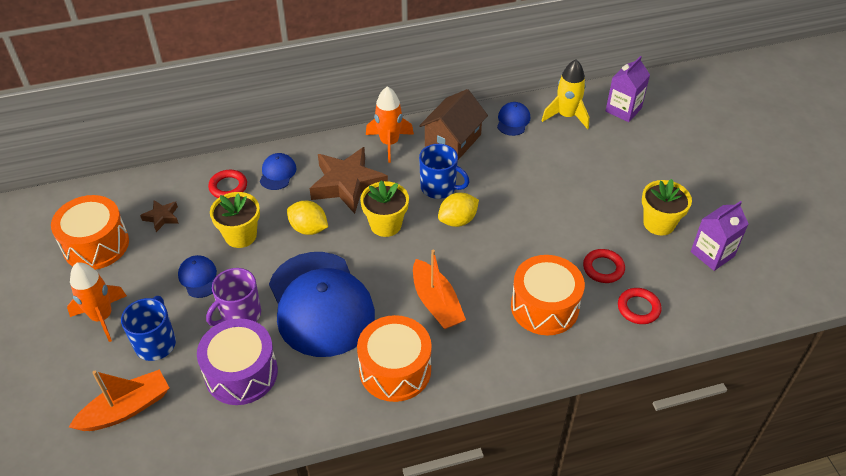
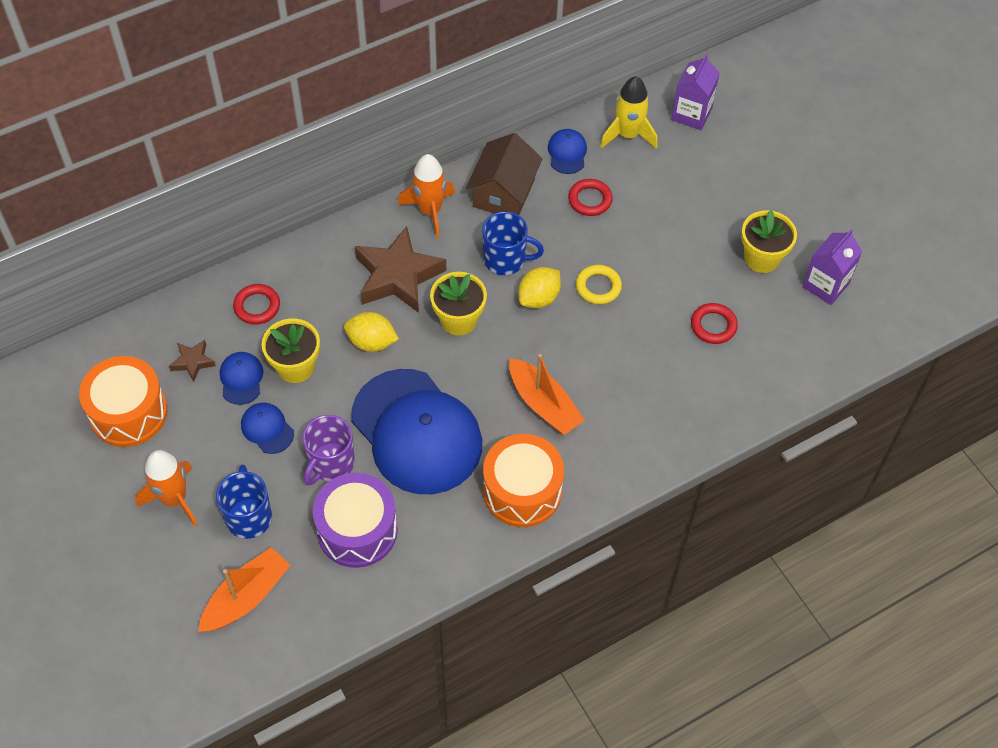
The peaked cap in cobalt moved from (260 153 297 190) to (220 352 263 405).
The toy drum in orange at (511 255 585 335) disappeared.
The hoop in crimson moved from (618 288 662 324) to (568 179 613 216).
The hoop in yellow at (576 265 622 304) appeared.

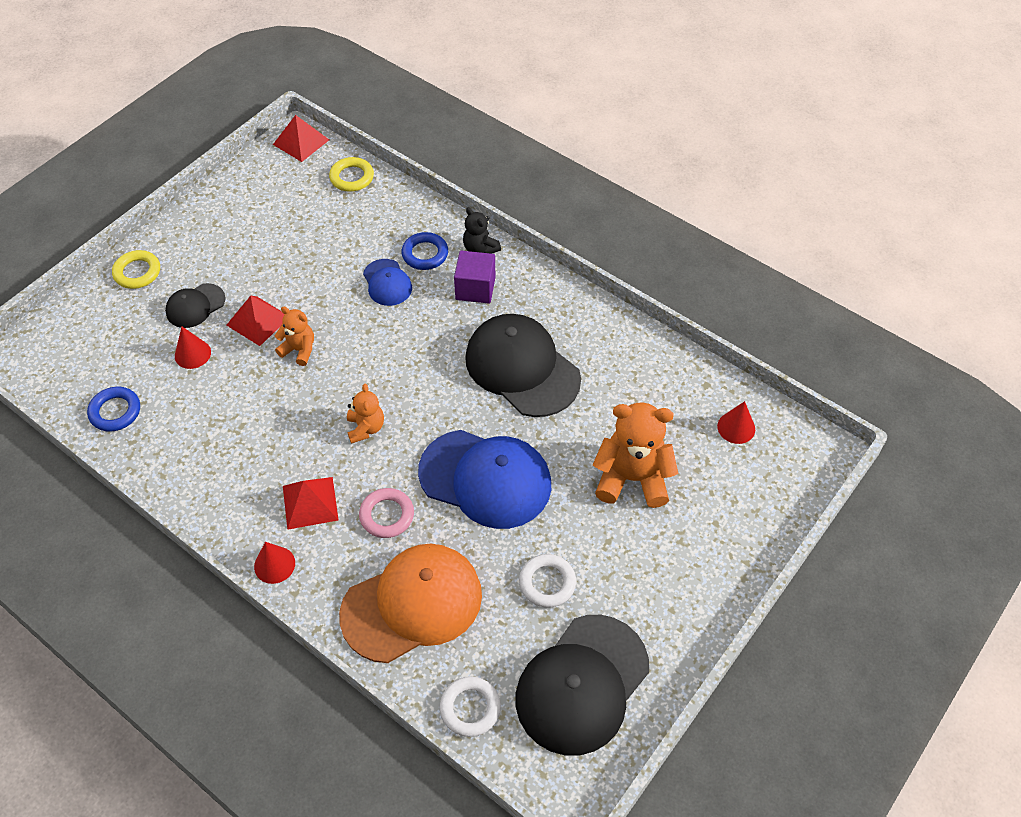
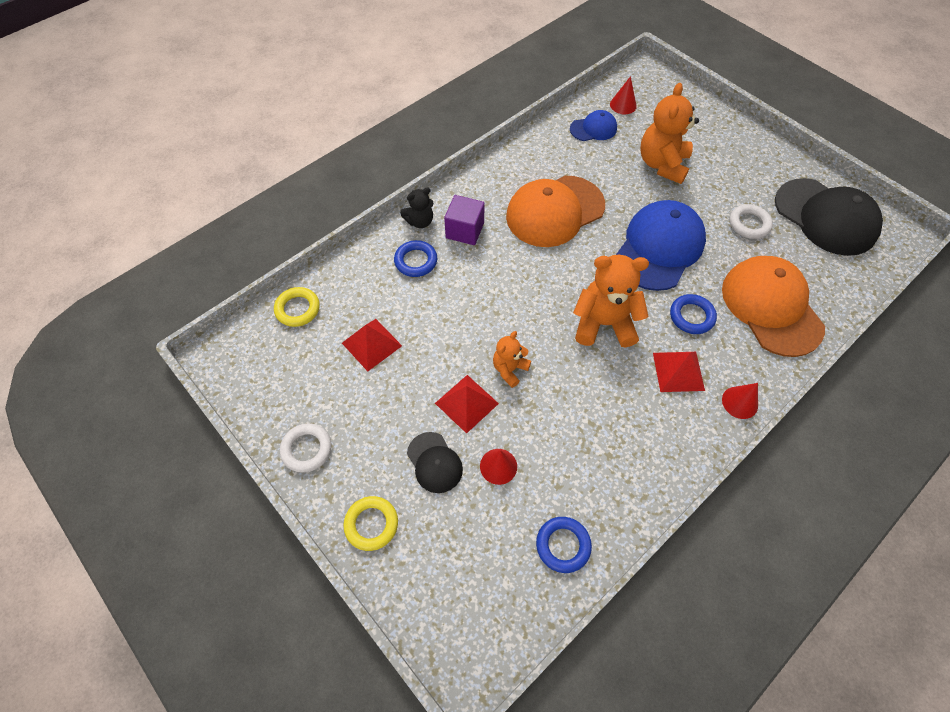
The pyramid shape in crimson moved from (273 115 329 162) to (342 319 402 371).
The stuffed bear in orange at (347 384 384 444) changed to 1.82 times the size.
The hoop in rosy at (359 488 414 538) became the hoop in cobalt at (670 294 717 334).
The peaked cap in cobalt moved from (363 259 412 306) to (570 110 617 141).
The hoop in snow-white moved from (440 676 501 737) to (280 423 331 473).
The peaked cap in ebony at (465 314 581 417) became the peaked cap in orange at (506 176 605 247).

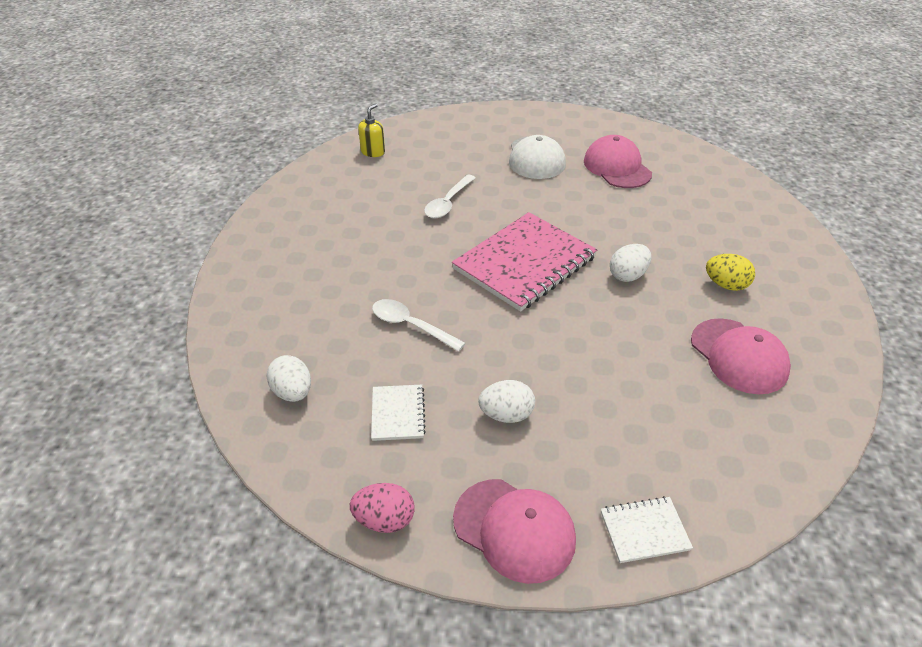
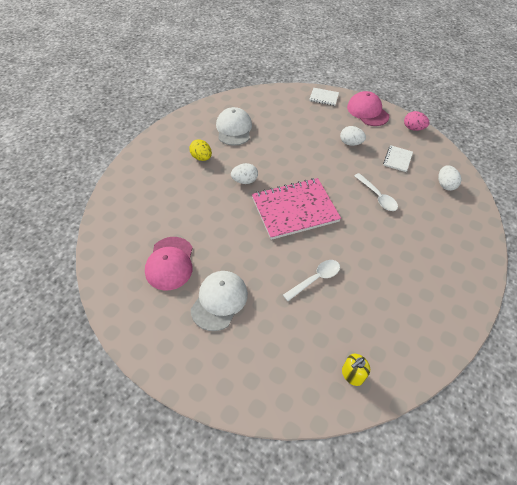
The peaked cap in rosy at (691 318 791 394) became the peaked cap in snow-white at (216 107 252 146).

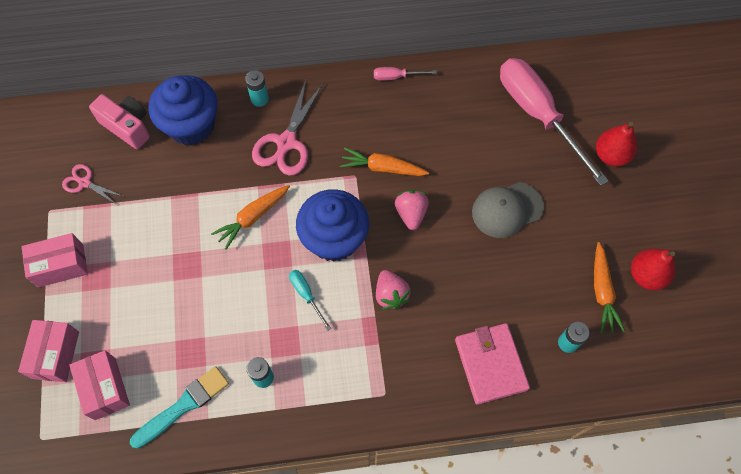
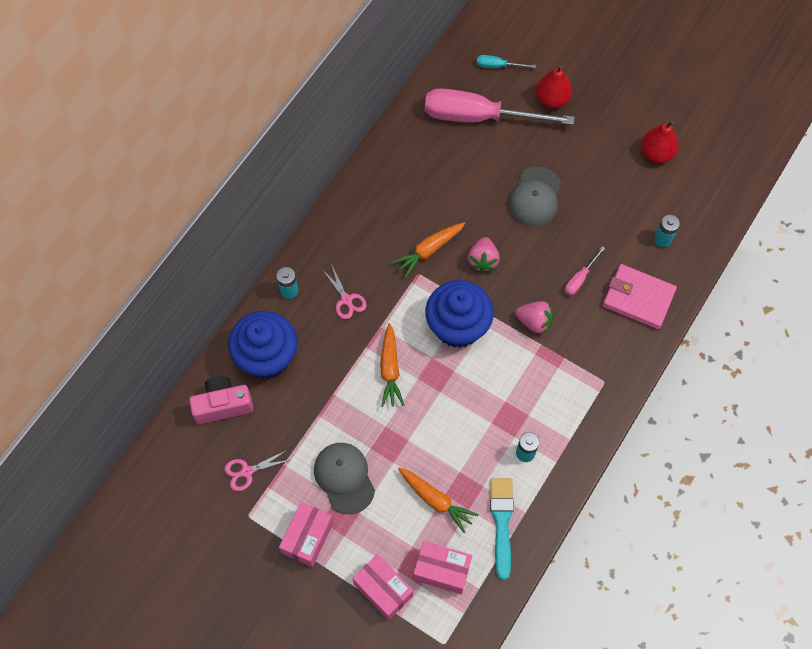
The scissors in rosy at (252 80 323 176) changed to 0.56 times the size.
The screwdriver in teal moved from (289 270 332 331) to (477 55 536 68).
The screwdriver in rosy moved from (374 67 437 81) to (565 246 605 296).
The berry in rosy at (395 190 429 230) turned 120 degrees counterclockwise.
The root vegetable in orange moved from (594 242 625 333) to (398 468 478 534).
The peaked cap in gray at (314 443 375 514) appeared.

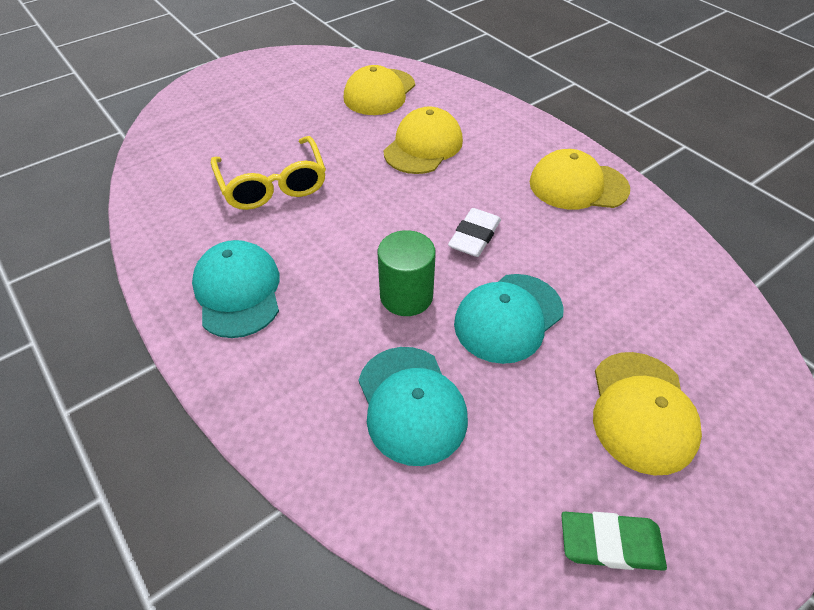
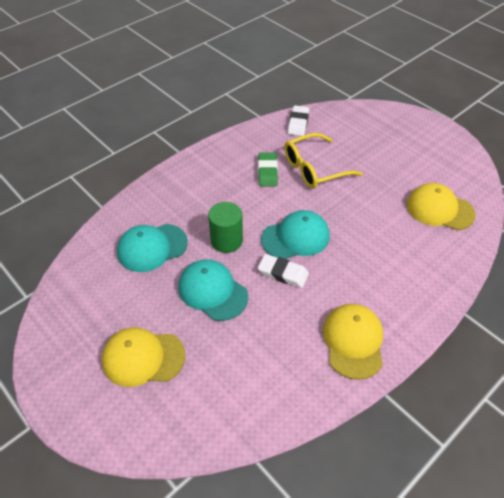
The peaked cap in teal moved from (192 240 280 338) to (261 210 330 259).
The peaked cap in yellow at (384 106 463 174) disappeared.
The pencil eraser in green moved from (561 512 667 571) to (258 152 278 186).
The pencil eraser in snow-white at (288 105 309 136) appeared.

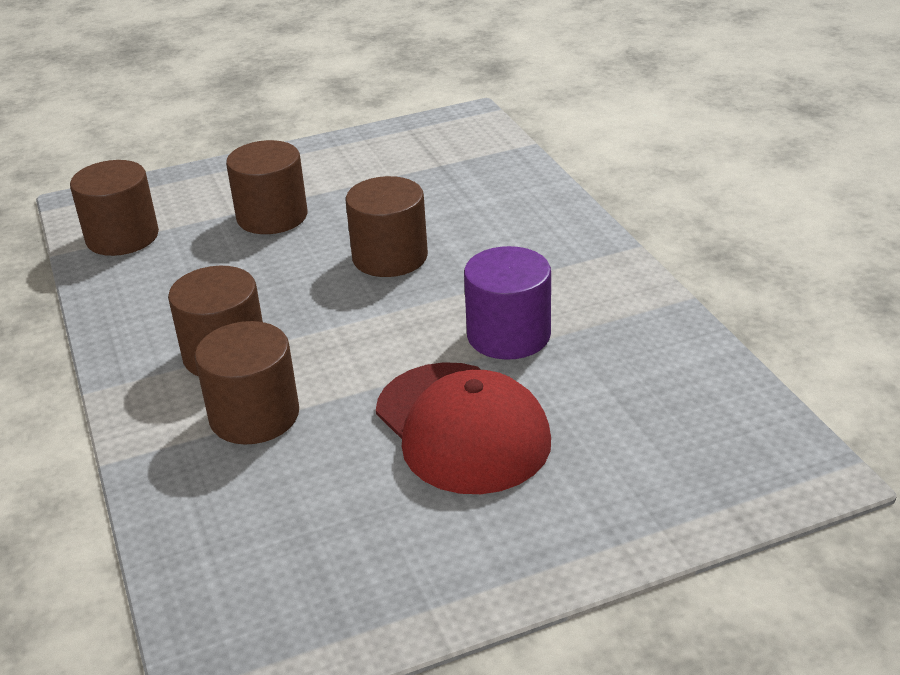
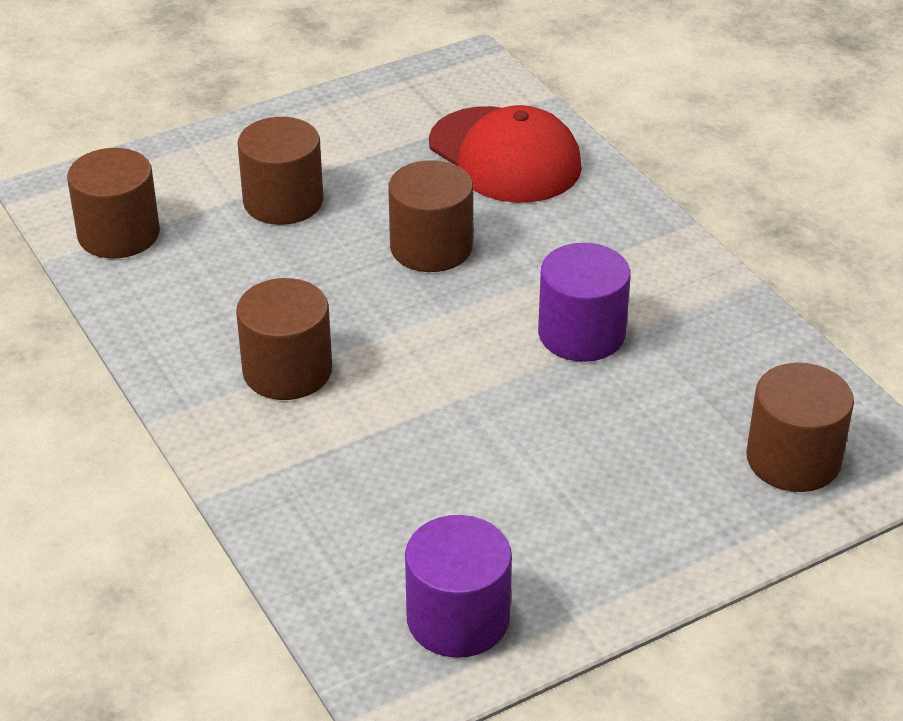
The solid cylinder in brown moved from (195 321 299 444) to (746 363 854 492).
The peaked cap in crimson moved from (376 362 551 494) to (429 105 582 203).
The solid cylinder in violet at (405 515 512 658) appeared.

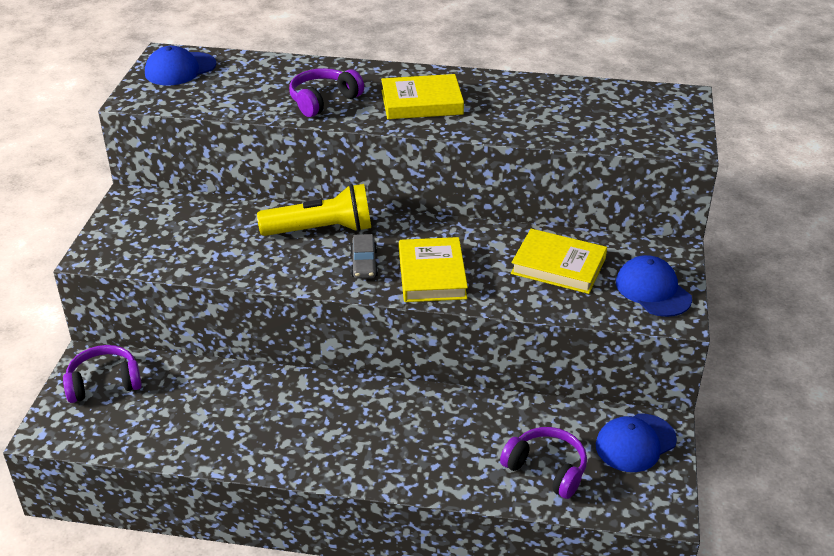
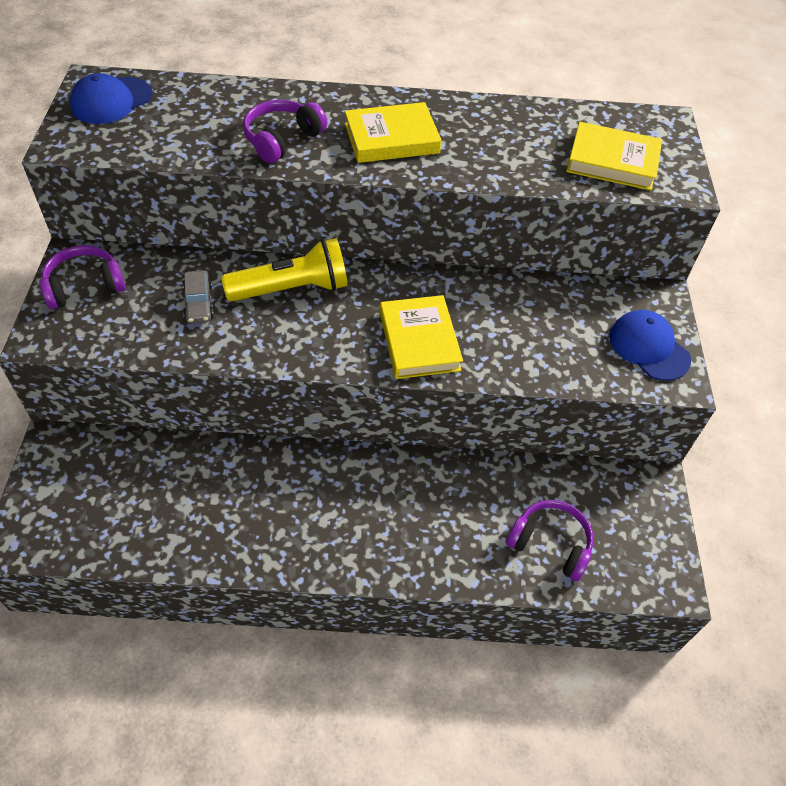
The over-ear headphones in violet moved from (63 345 142 403) to (39 245 126 309).
The car in gray moved from (350 234 378 279) to (183 270 214 324).
The book in yellow moved from (511 229 607 294) to (566 122 662 190).
The peaked cap in cobalt at (596 414 677 472) disappeared.

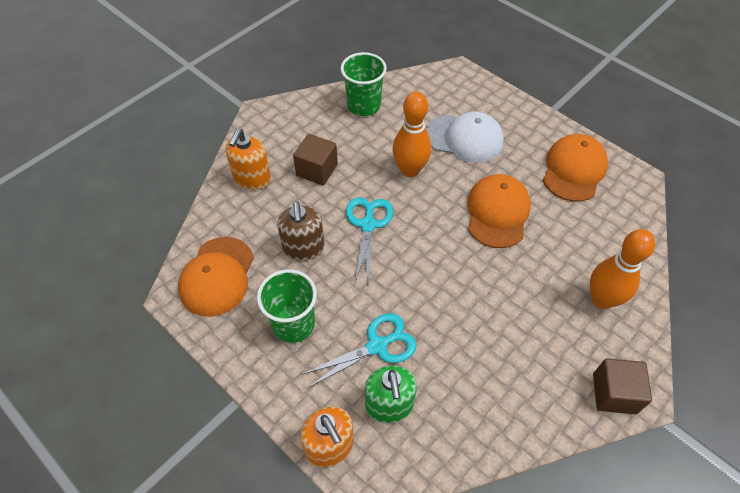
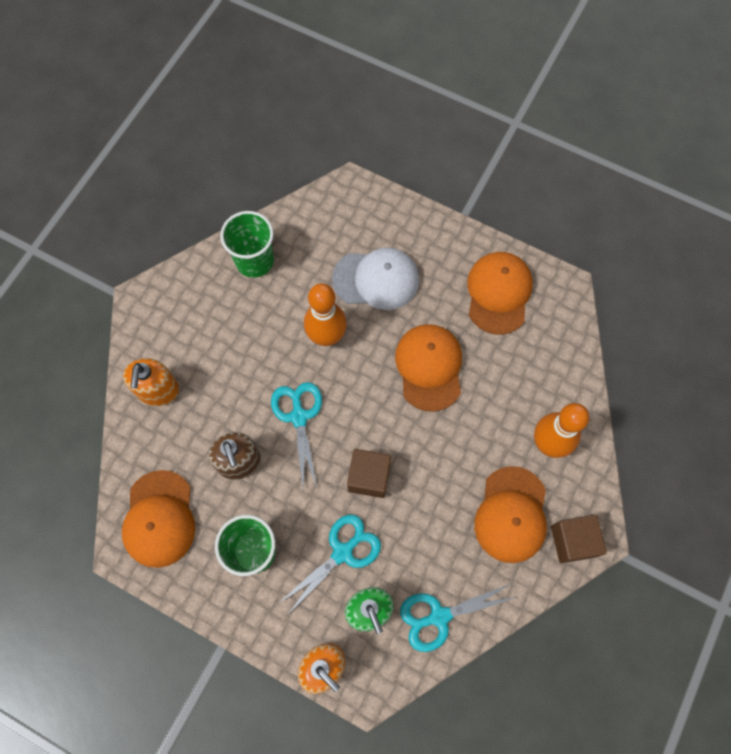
The cube in brown moved from (293 134 338 185) to (347 449 391 498).
The scissors in teal at (400 583 517 652) appeared.
The peaked cap in orange at (474 466 547 563) appeared.

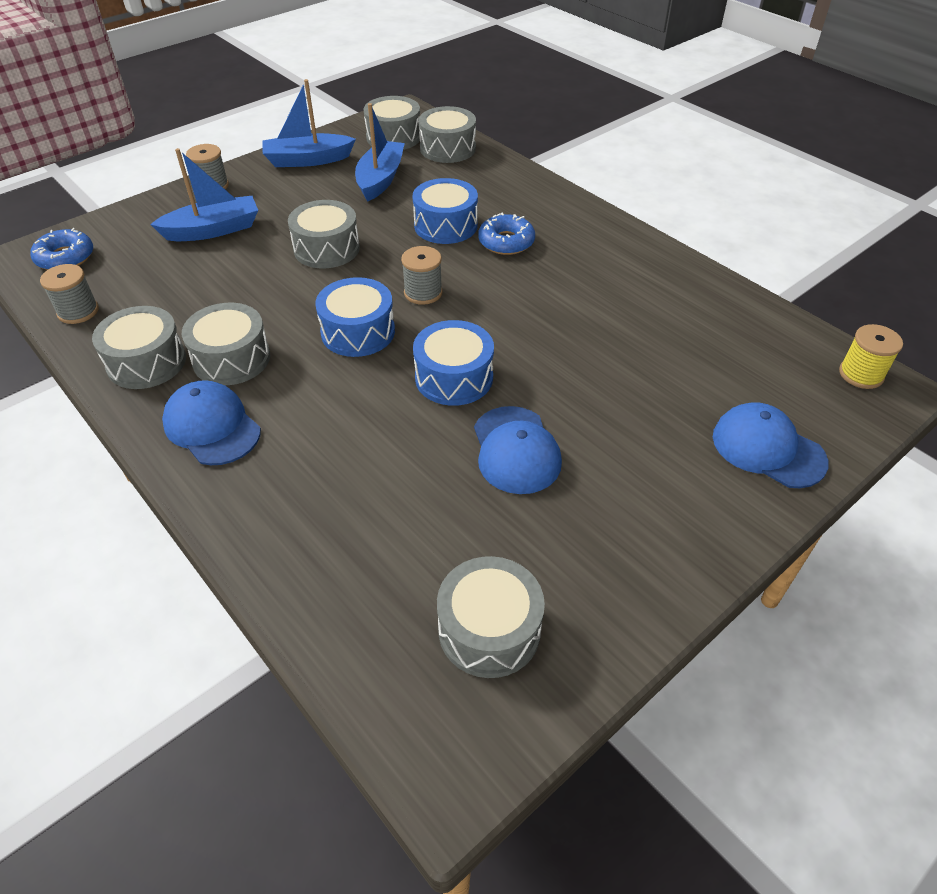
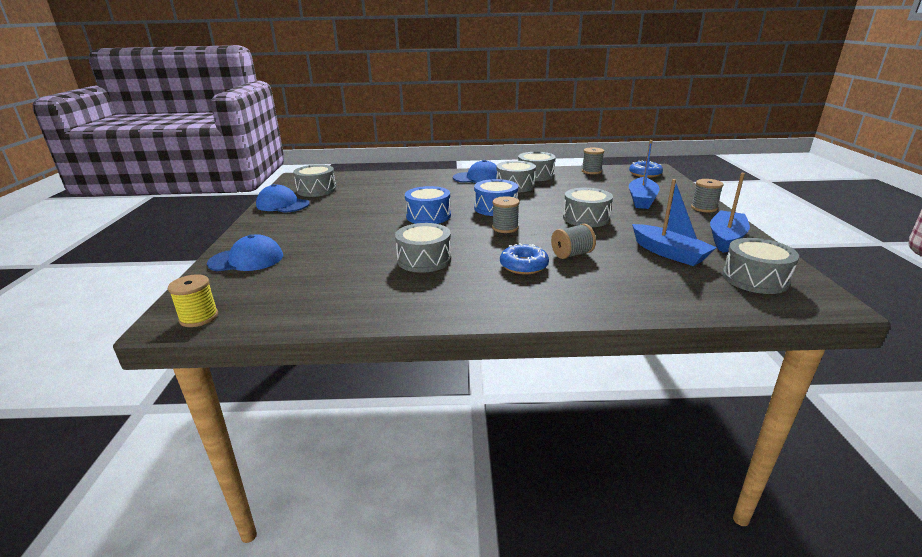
The toy drum in cobalt at (412 178 478 244) was replaced by the reel of thread in gray at (551 224 596 259).
The toy drum in gray moved from (419 106 476 163) to (395 223 451 273).
The peaked cap in cobalt moved from (474 406 562 494) to (256 184 310 213).

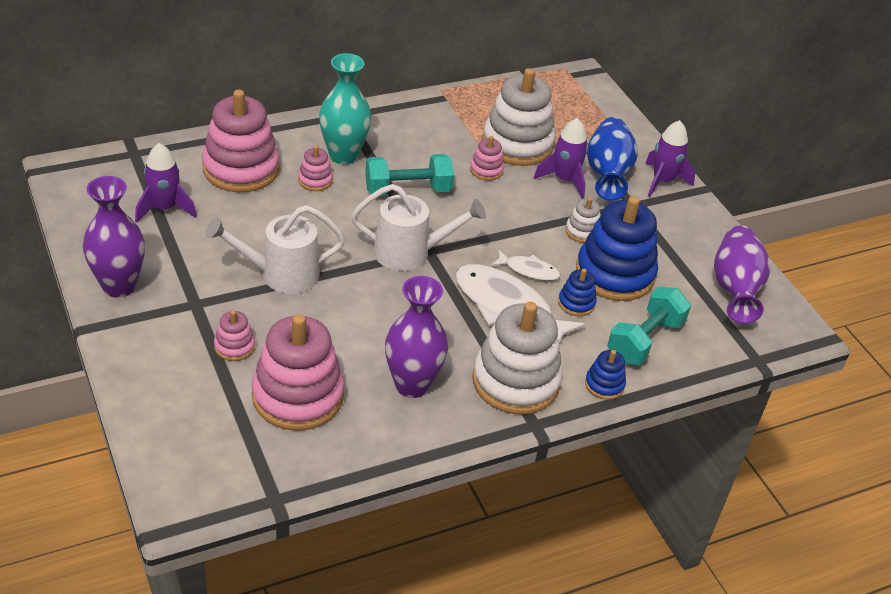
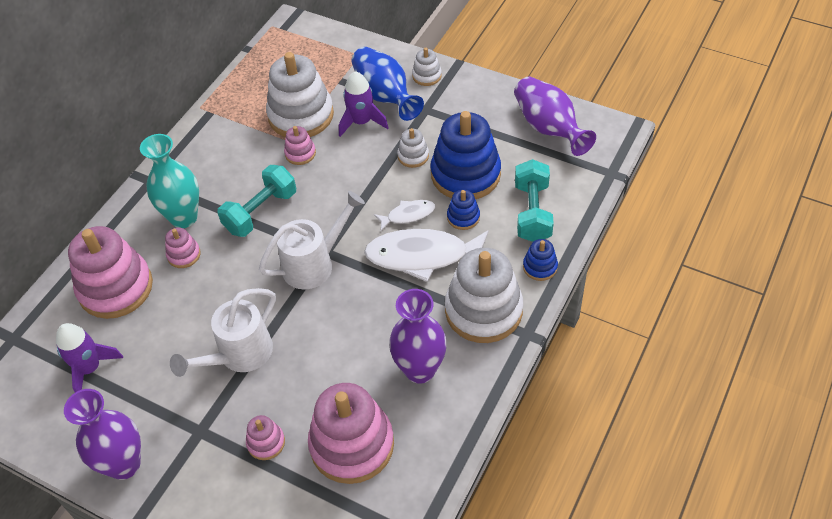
The toy rocket in violet at (645 120 695 197) was replaced by the stacking rings in snow-white at (412 48 442 86).

